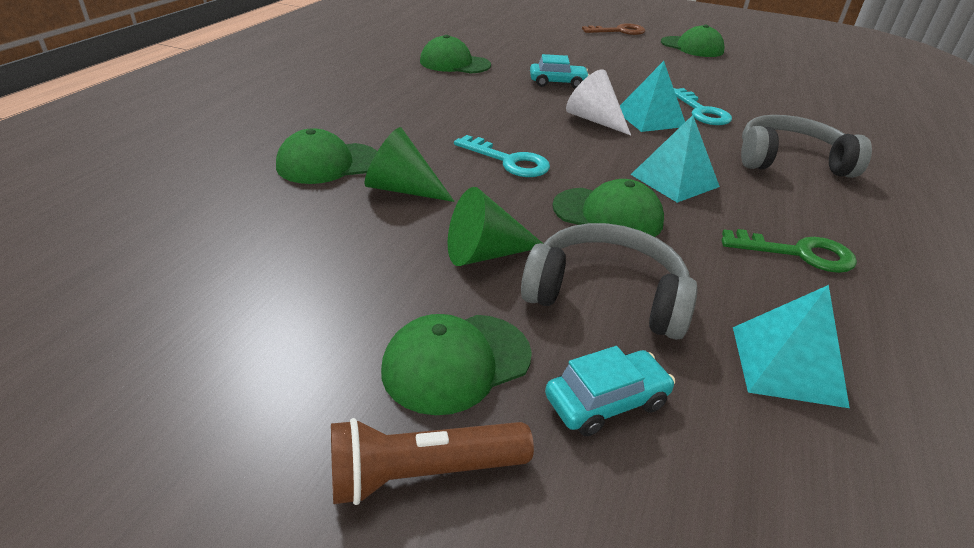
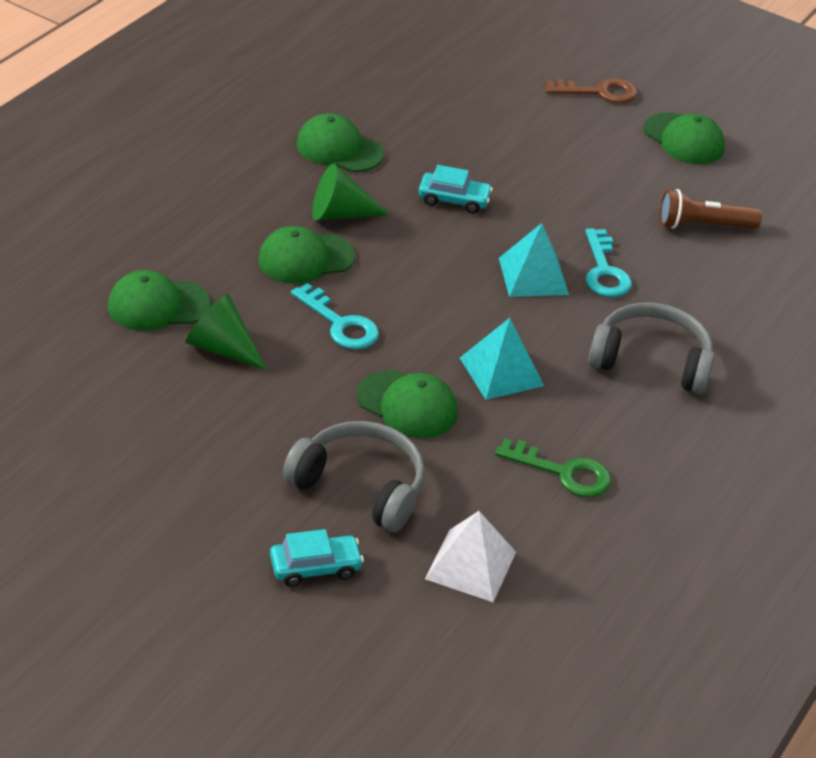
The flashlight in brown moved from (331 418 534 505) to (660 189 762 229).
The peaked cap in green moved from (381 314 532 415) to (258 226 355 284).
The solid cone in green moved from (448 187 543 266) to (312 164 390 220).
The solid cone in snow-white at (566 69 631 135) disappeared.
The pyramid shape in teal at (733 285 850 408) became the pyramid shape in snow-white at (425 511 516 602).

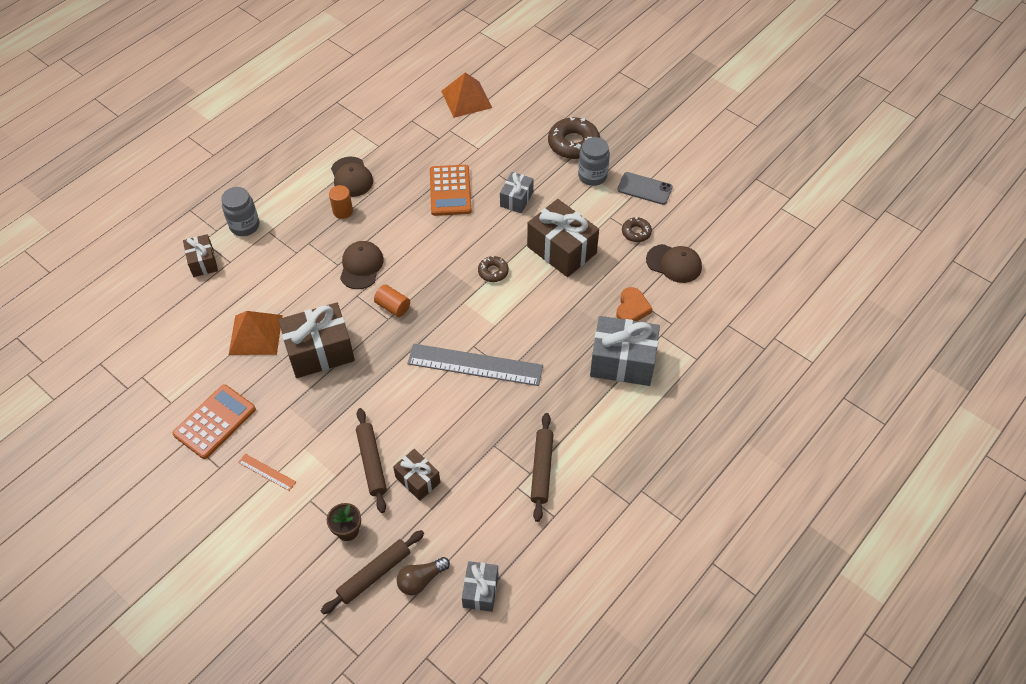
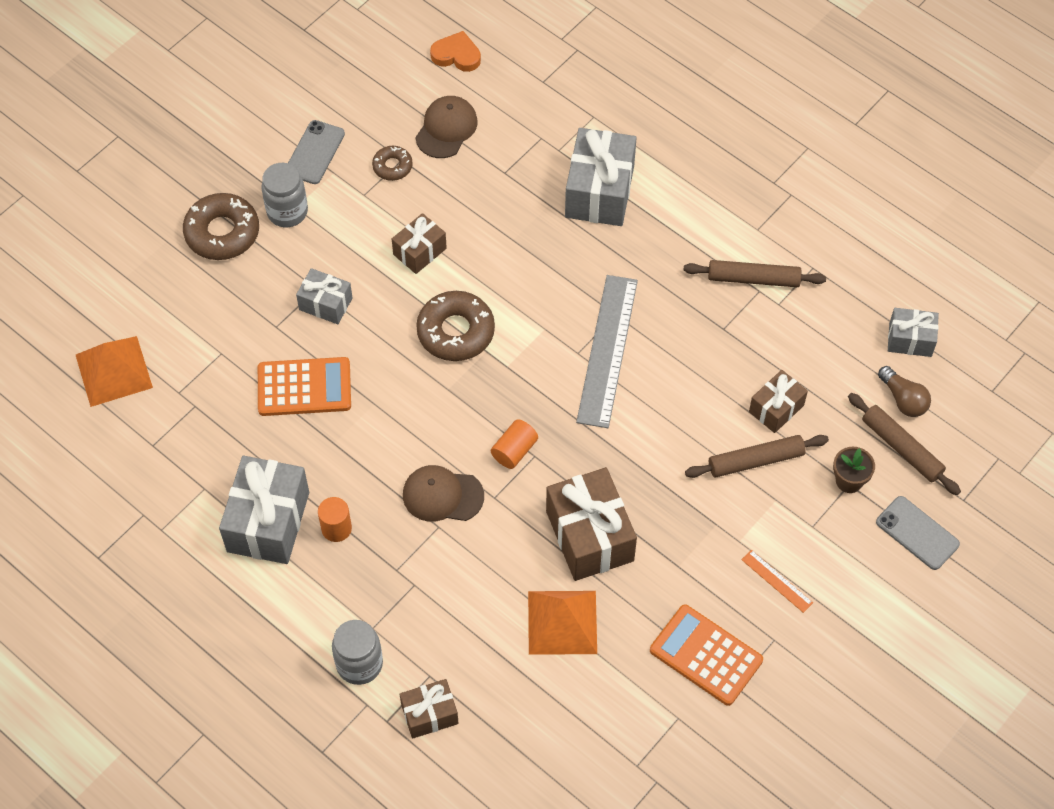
The ruler in orange at (238 454 296 491) turned 75 degrees counterclockwise.
The peaked cap in brown at (331 157 373 197) was replaced by the present in gray at (219 456 309 564).
The donut in brown at (478 256 509 282) changed to 1.85 times the size.
The present in brown at (527 199 599 277) changed to 0.56 times the size.
The heart shape in orange moved from (616 287 653 321) to (430 31 481 72).
The mobile phone in gray at (876 496 960 570) appeared.

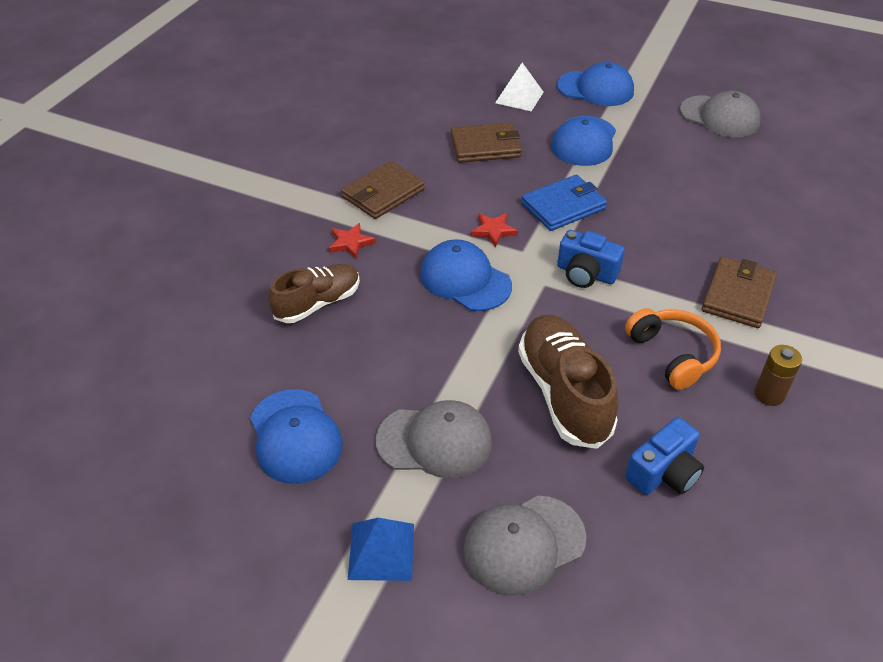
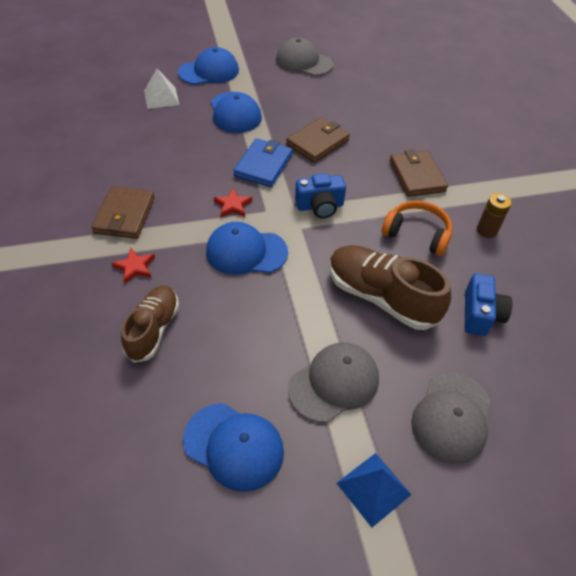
The wallet in brown moved from (451 122 522 163) to (286 117 350 163).
The peaked cap in gray at (680 91 761 137) turned 150 degrees counterclockwise.

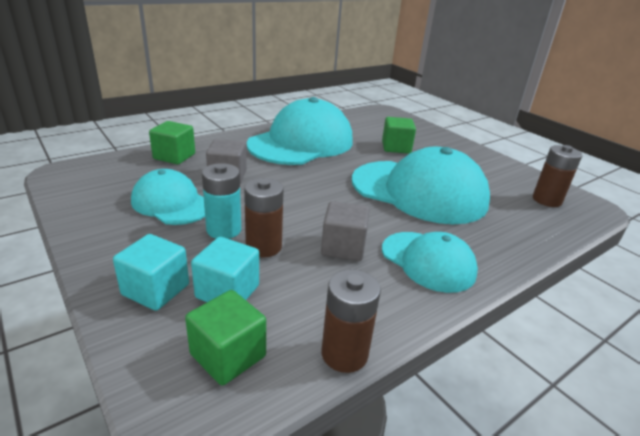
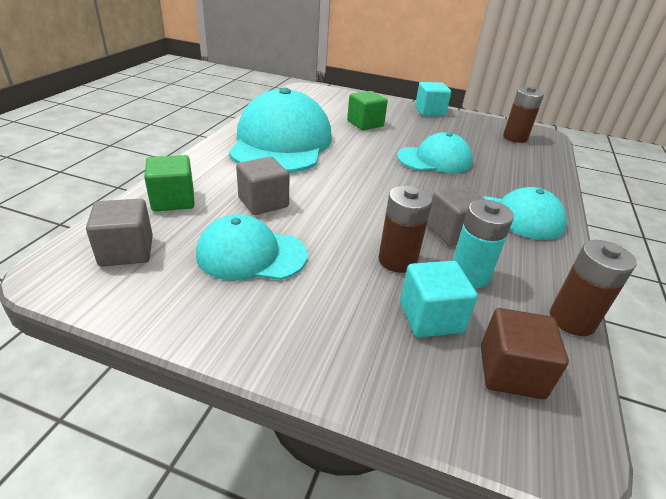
The cube in teal moved from (113 234 189 311) to (415 82 451 116).
The cube in green at (185 290 266 386) became the cube in brown at (481 308 569 399).
The battery in teal moved from (202 163 241 239) to (452 200 514 288).
The peaked cap in teal at (352 147 490 224) changed to 0.57 times the size.
The cube in gray at (86 199 153 267) appeared.

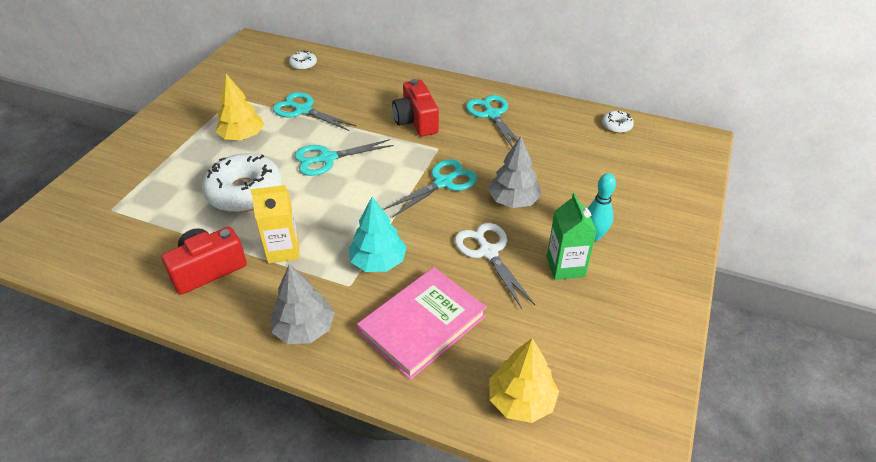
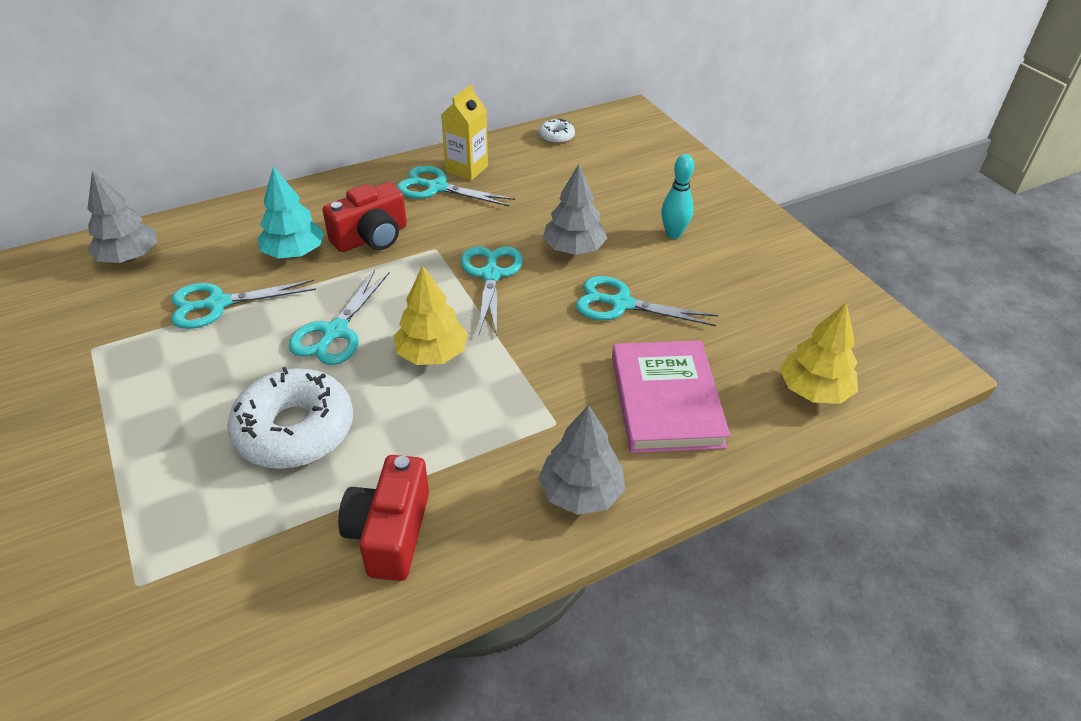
The fir tree in yellow moved from (216 74 264 140) to (393 265 468 365).
The milk carton in yellow moved from (251 185 300 263) to (441 84 488 181).
The donut in snow-white at (289 50 317 70) was replaced by the fir tree in gray at (87 170 158 263).
The fir tree in teal moved from (349 196 407 272) to (258 167 324 259).
The photo camera in crimson at (392 79 439 136) turned 60 degrees counterclockwise.
The scissors in snow-white at (455 223 535 309) became the scissors in teal at (576 276 718 326).
The milk carton in green at (547 193 597 280) disappeared.

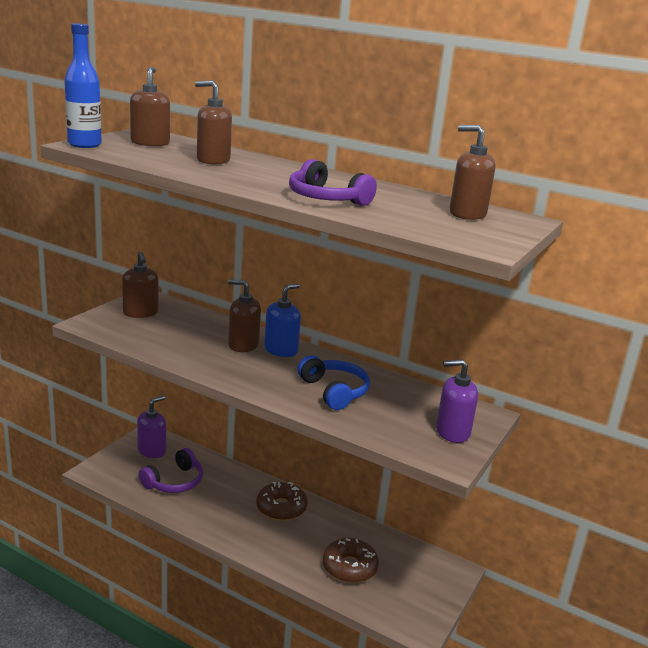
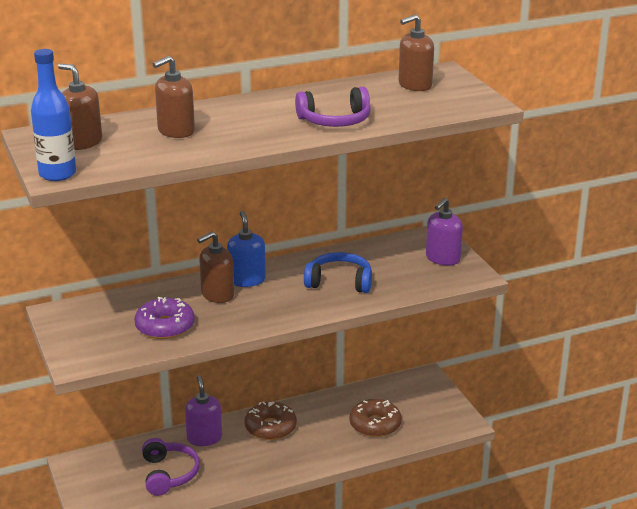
The pump bottle in brown at (122 252 159 318) disappeared.
The pump bottle in violet moved from (137 396 166 458) to (185 375 222 446).
The donut in violet at (134 297 195 339) appeared.

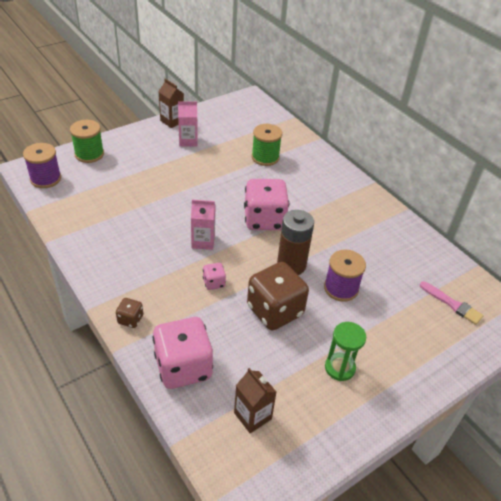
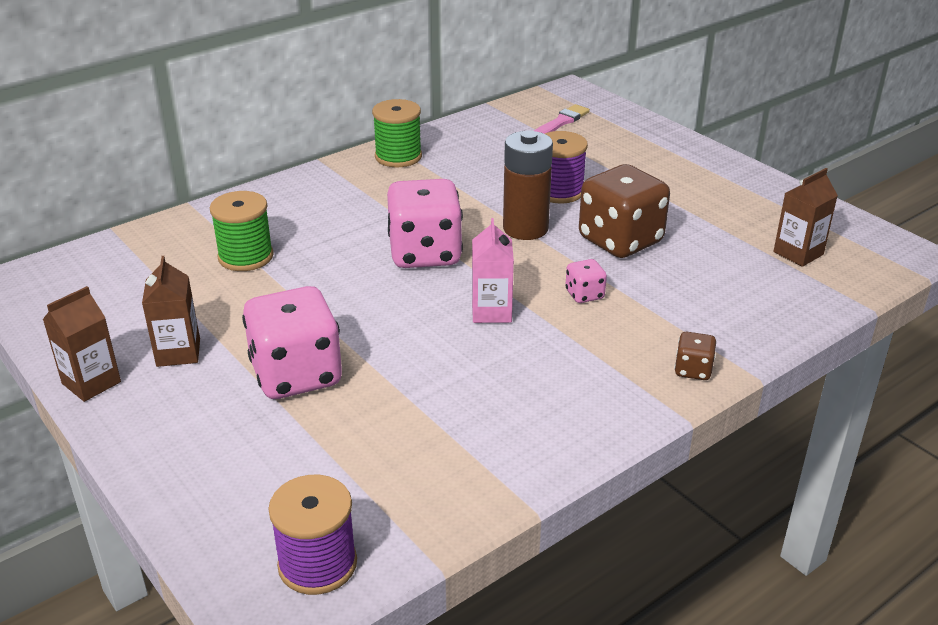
The reel of thread in green moved from (70 120 104 163) to (372 99 422 167).
The game die in rosy moved from (152 317 213 389) to (242 286 342 399).
The milk carton in rosy at (178 101 198 147) became the milk carton in brown at (142 256 200 367).
The sand timer in green at (325 322 366 381) disappeared.

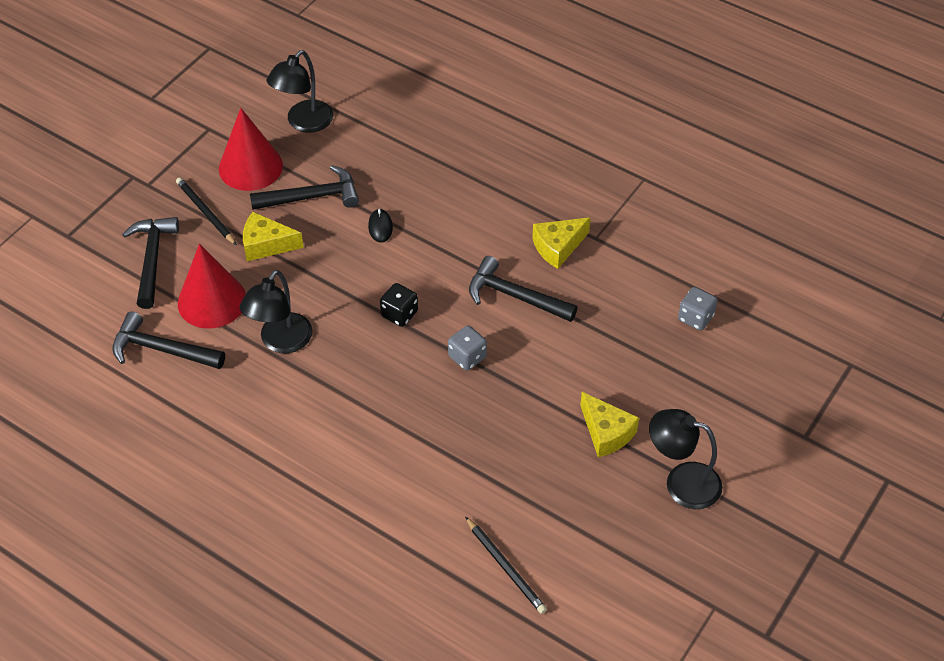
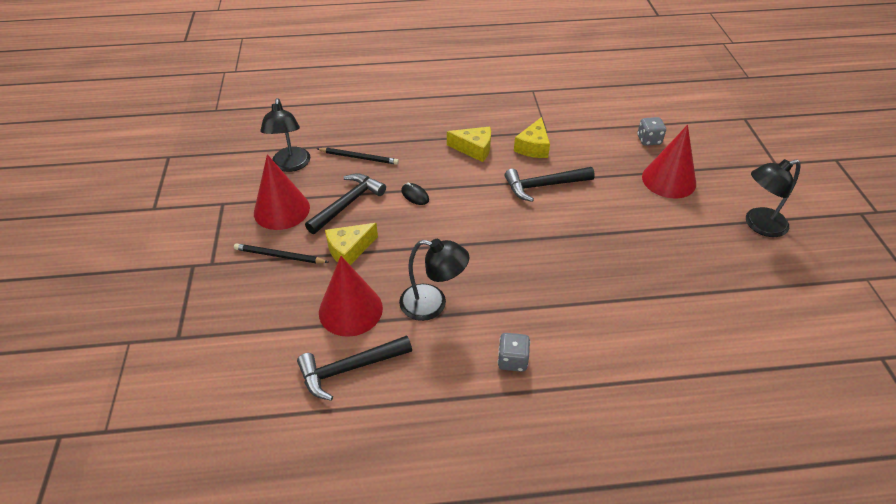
The carpenter's hammer in ebony at (122 217 179 309) disappeared.
The desk lamp in ebony at (240 270 312 353) turned 60 degrees counterclockwise.
The game die in ebony at (380 283 418 327) disappeared.
The game die in gray moved from (448 325 487 371) to (498 333 530 372).
The wooden pencil in ebony moved from (465 517 547 614) to (317 148 399 165).
The cheese wedge in yellow moved from (580 392 639 457) to (447 127 491 162).
The solid cone in crimson at (642 125 696 198) appeared.

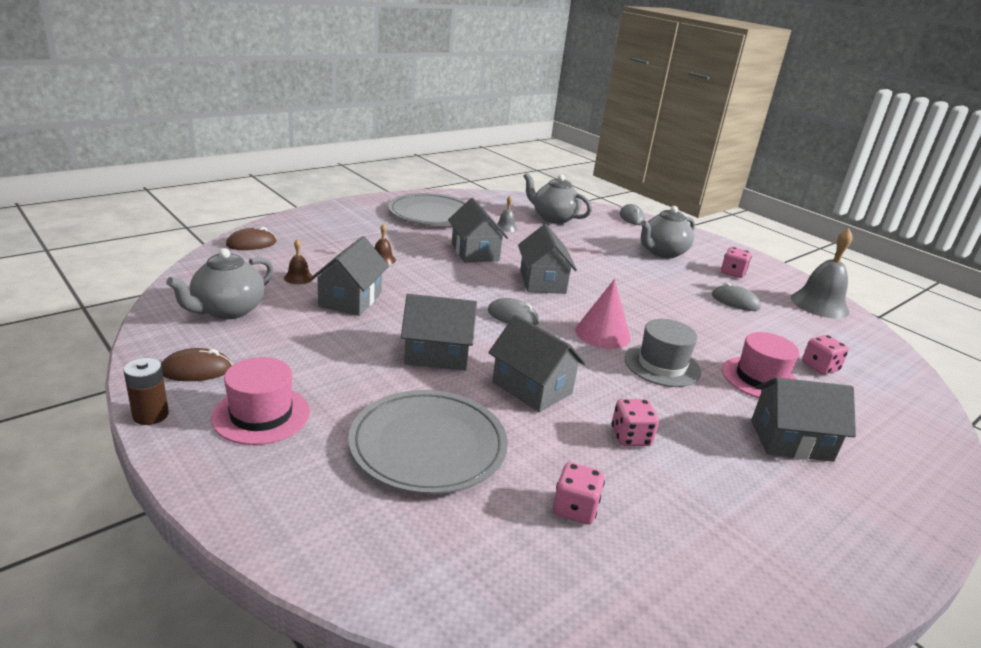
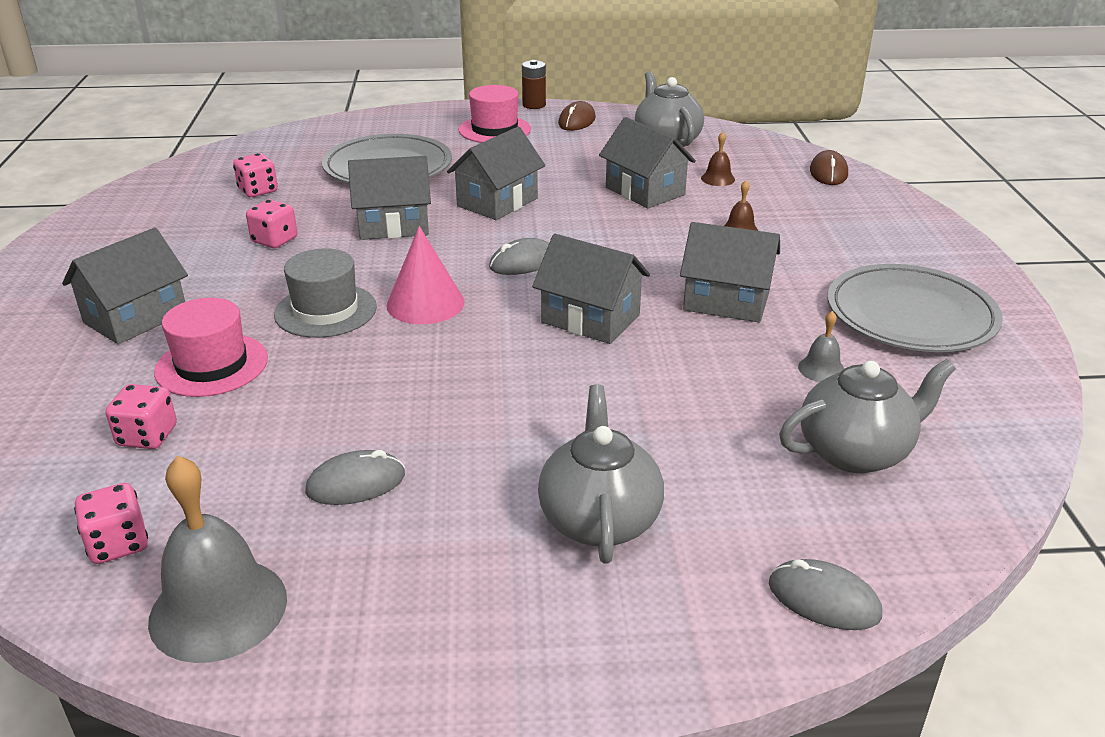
The game die in rosy moved from (721 247 752 278) to (74 483 148 564).

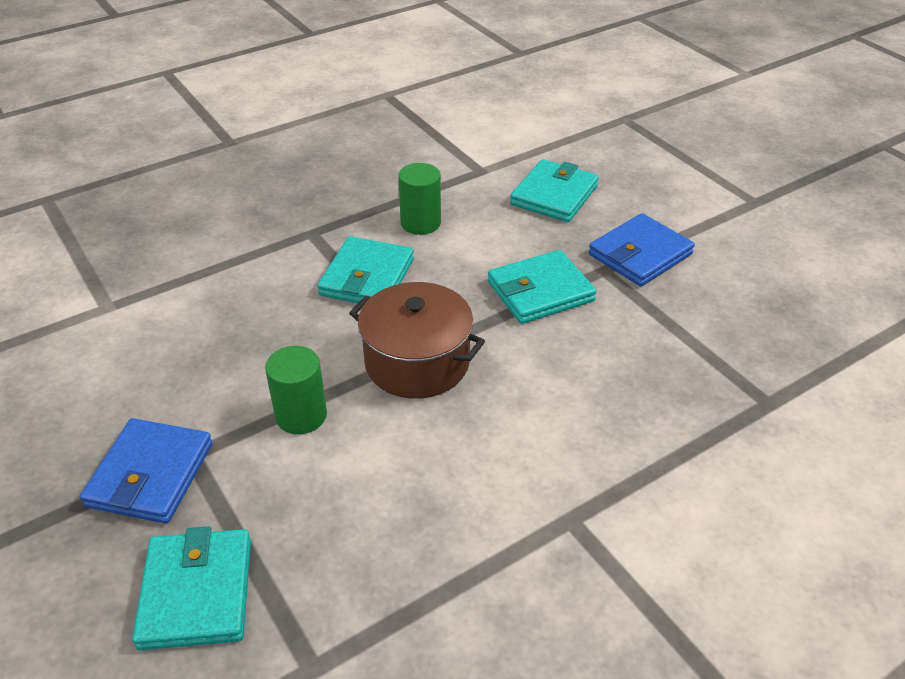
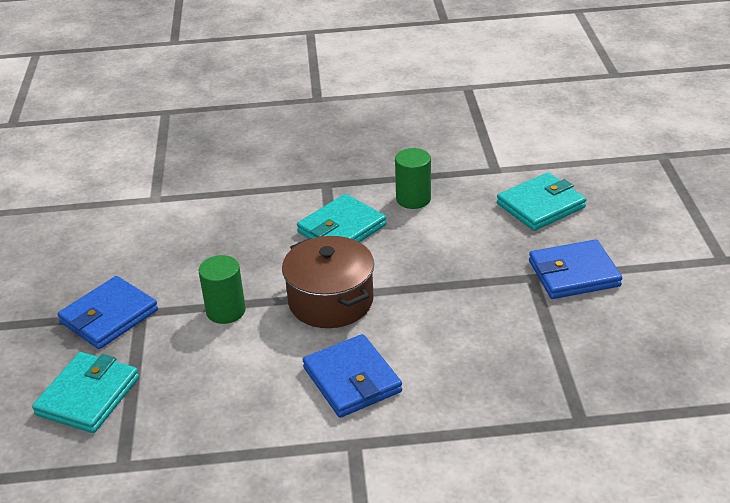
The wallet in teal at (488 250 597 324) disappeared.
The wallet in cobalt at (303 334 402 418) appeared.

